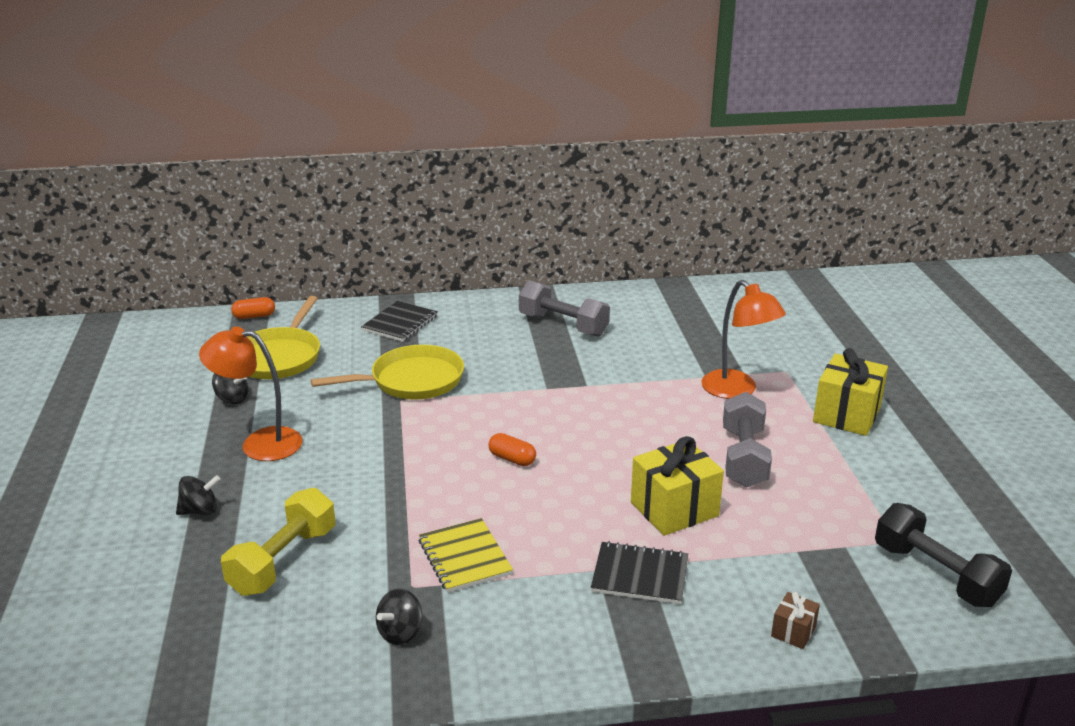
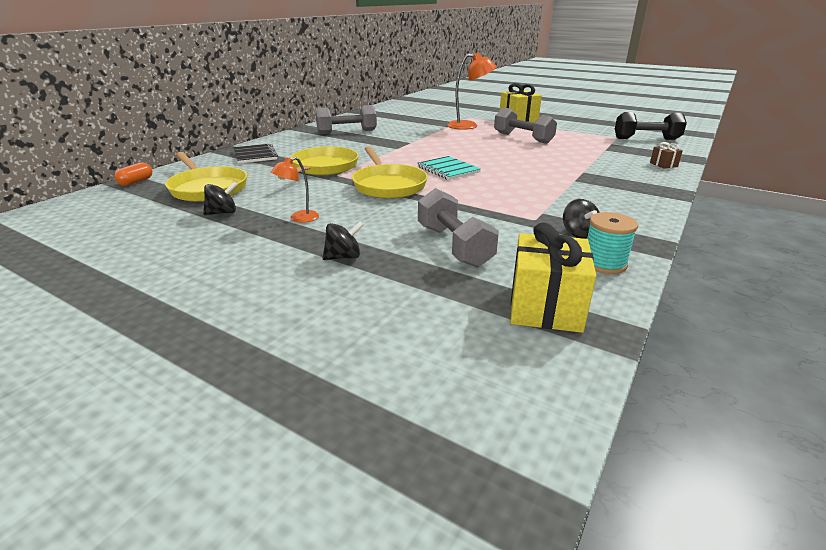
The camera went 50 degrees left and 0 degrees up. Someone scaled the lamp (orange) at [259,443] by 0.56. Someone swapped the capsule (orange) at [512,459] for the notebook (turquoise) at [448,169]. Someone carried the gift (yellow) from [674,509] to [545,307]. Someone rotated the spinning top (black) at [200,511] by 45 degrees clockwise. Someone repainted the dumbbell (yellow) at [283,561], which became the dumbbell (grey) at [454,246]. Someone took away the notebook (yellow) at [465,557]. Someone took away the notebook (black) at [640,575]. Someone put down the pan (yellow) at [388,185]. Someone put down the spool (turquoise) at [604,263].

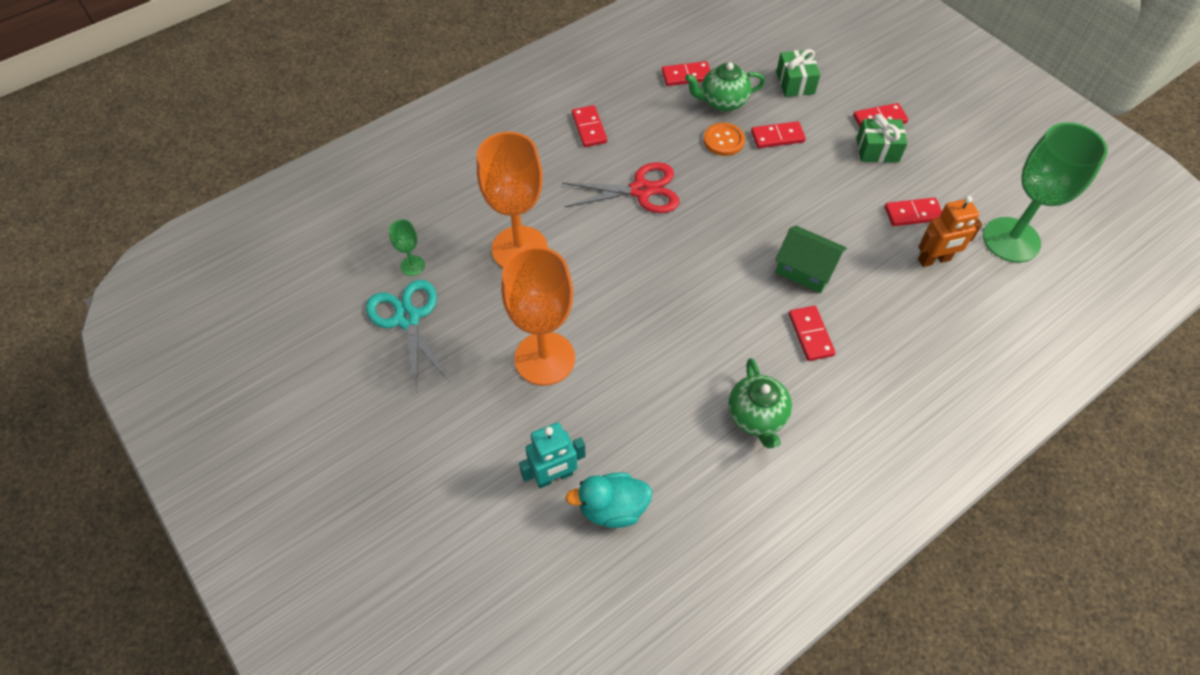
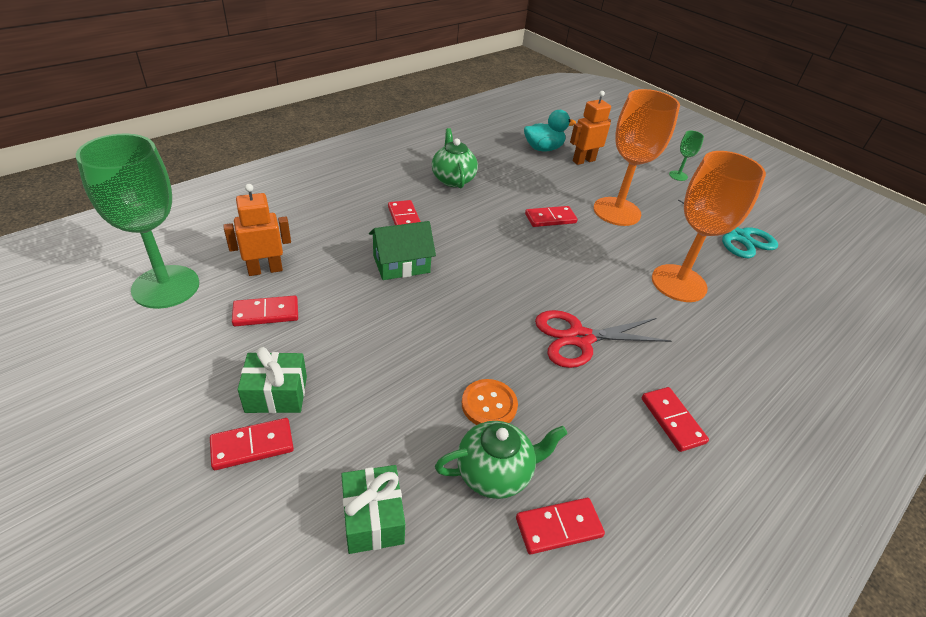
The camera went 170 degrees right and 15 degrees down. Someone carried the domino (red) from [777,137] to [550,218]. Someone carried the goblet (green) from [412,265] to [678,176]. Someone rotated the house (green) at [805,269] by 45 degrees counterclockwise. Someone repainted the robot (turquoise) at [554,476], which became the robot (orange) at [583,160].

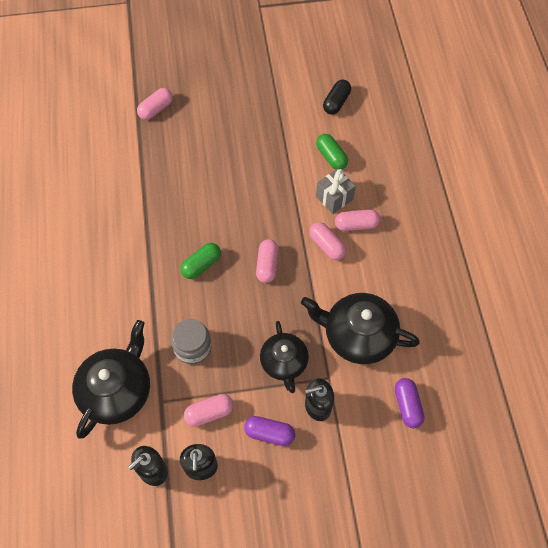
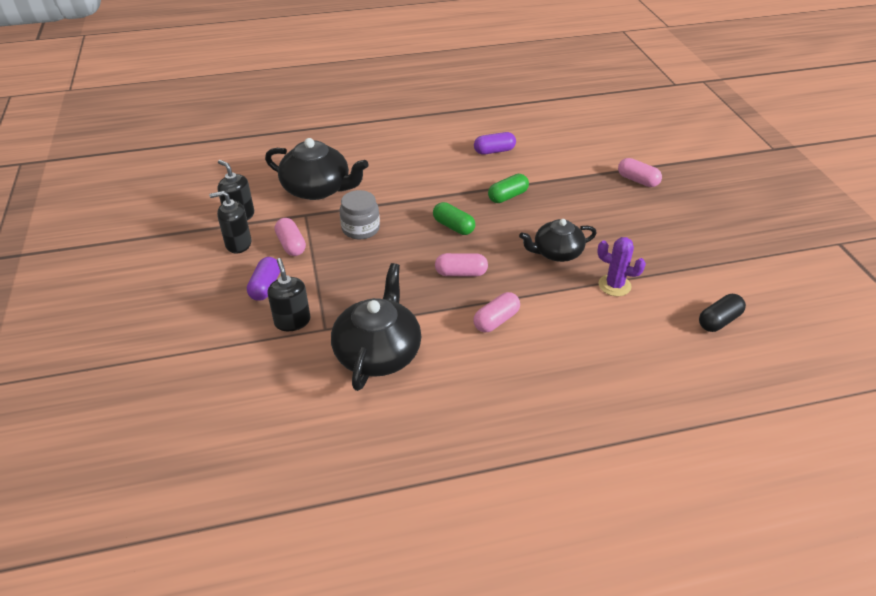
The camera went 85 degrees right and 20 degrees down. Someone rotated the capsule (black) at [336,102] by 60 degrees counterclockwise. Someone carried the capsule (green) from [331,157] to [507,196]. Someone took away the gift (grey) at [334,198]. Someone took away the capsule (pink) at [356,225]. Someone carried the teapot (black) from [284,362] to [556,252]. Someone carried the capsule (purple) from [407,406] to [494,151]. Someone put down the cactus (purple) at [614,285].

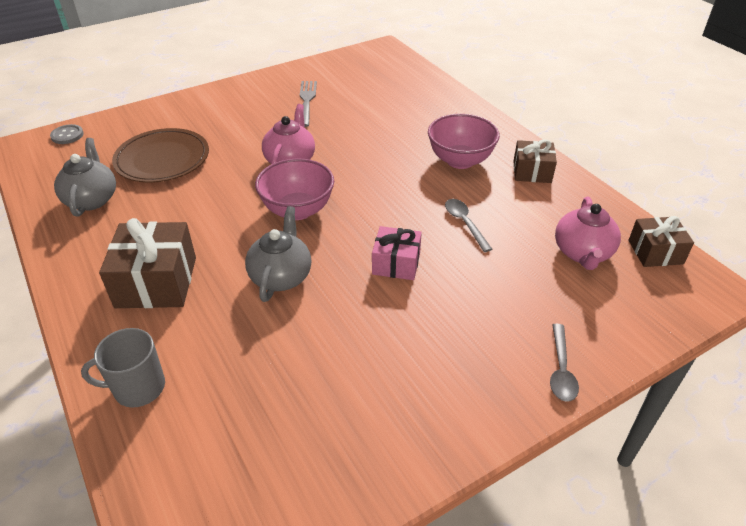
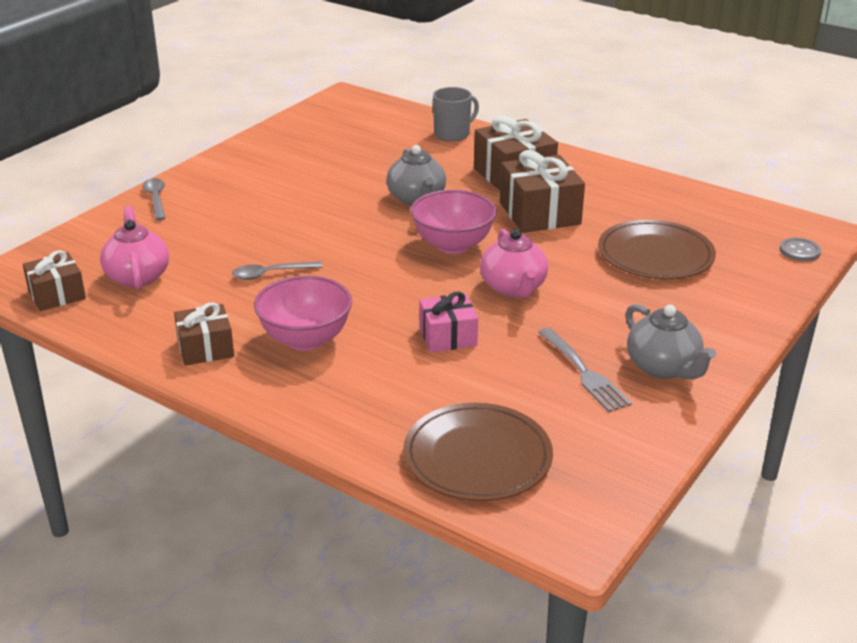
The camera went 155 degrees right and 10 degrees down. Someone carried the teapot (grey) from [92,199] to [663,368]. Someone rotated the spoon (grey) at [464,223] by 120 degrees clockwise. Someone carried the gift (pink) from [396,263] to [448,336]. Someone put down the gift (brown) at [539,213]. Someone put down the plate (brown) at [477,457].

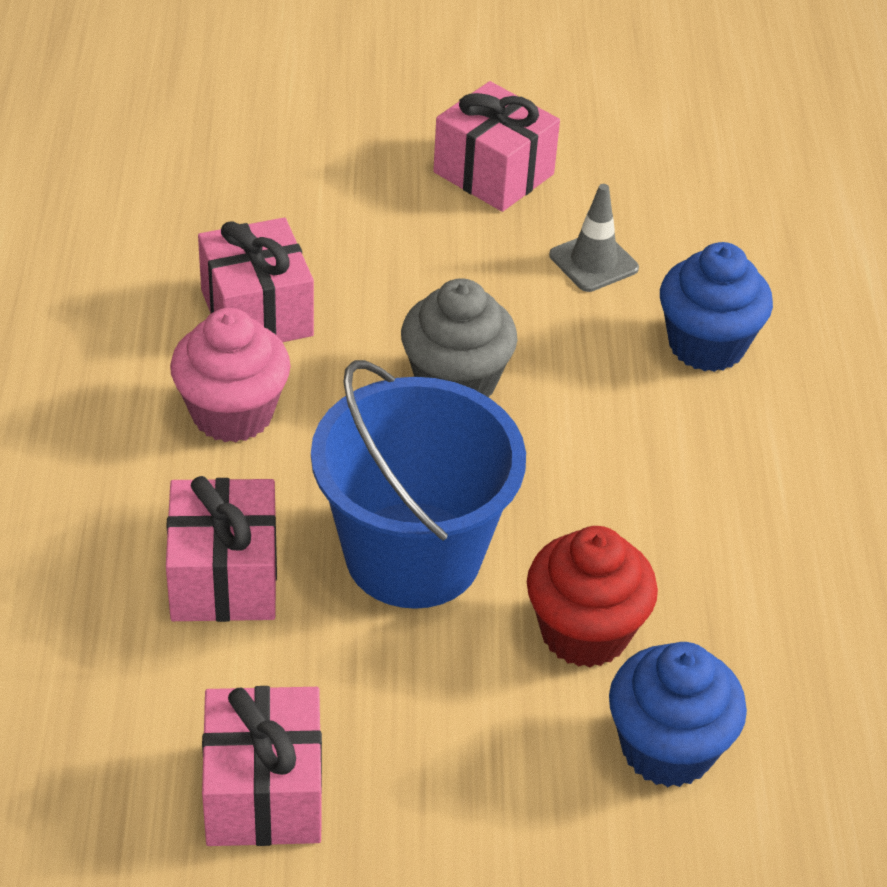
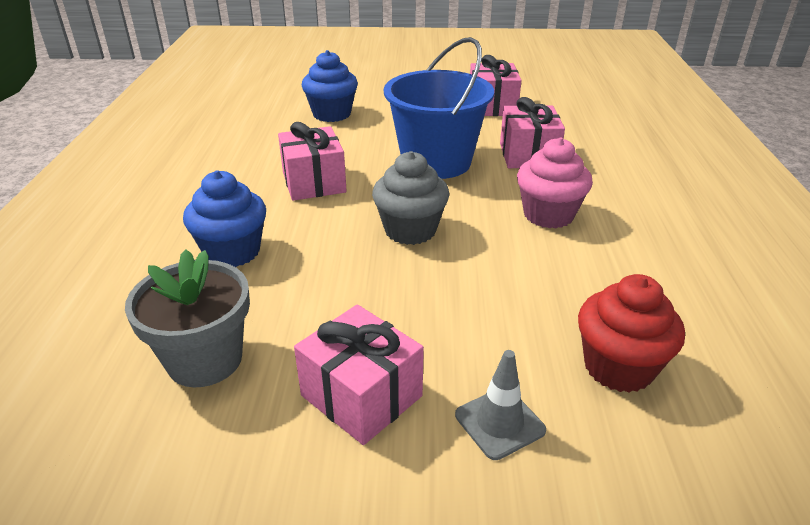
The camera went 175 degrees left and 10 degrees down. Someone carried the traffic cone (grey) from [593,262] to [499,423]. Someone carried the gift (pink) from [256,313] to [314,182]. Someone carried the cupcake (red) from [584,632] to [618,367]. Someone put down the flower pot (grey) at [205,360].

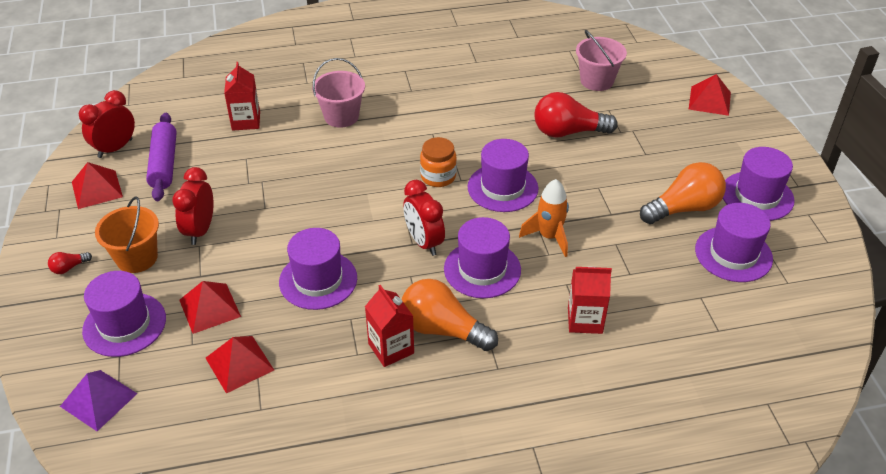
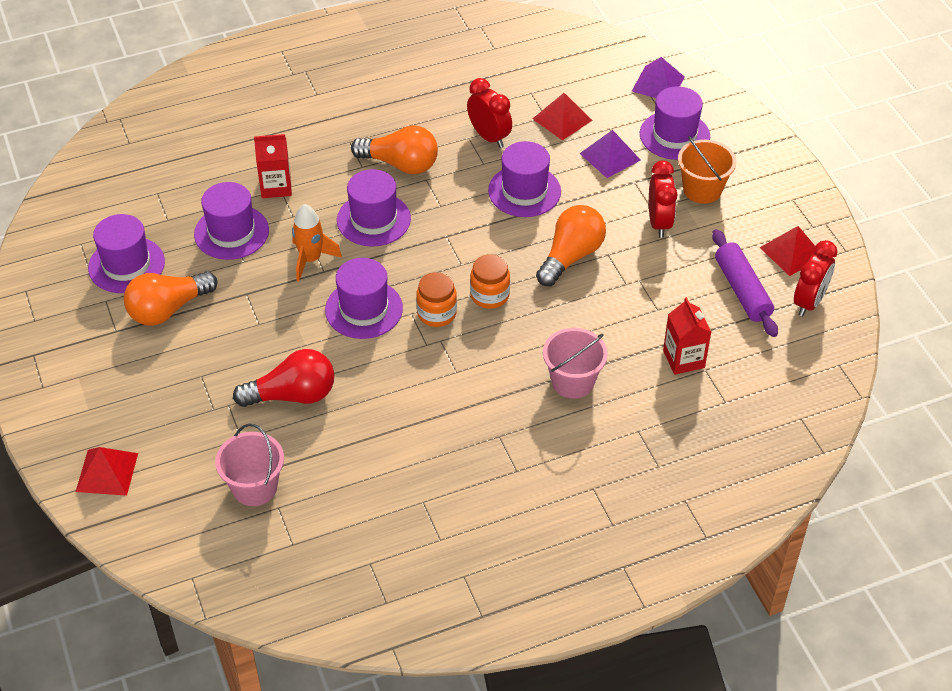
The camera went 170 degrees right and 5 degrees up. Someone carried the hat (purple) from [757,196] to [231,232]. Someone carried the clock (red) from [424,242] to [489,137]. Someone took away the light bulb (red) at [69,267]. Someone repainted the pyramid (red) at [210,308], which became the pyramid (purple) at [610,156]. Someone took away the carton (red) at [391,348]. Someone put down the light bulb (orange) at [571,256]. Someone put down the jar (orange) at [489,295].

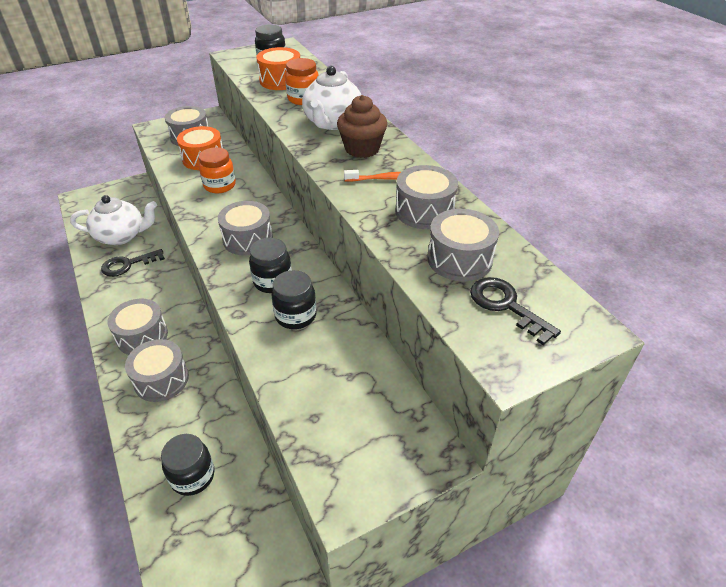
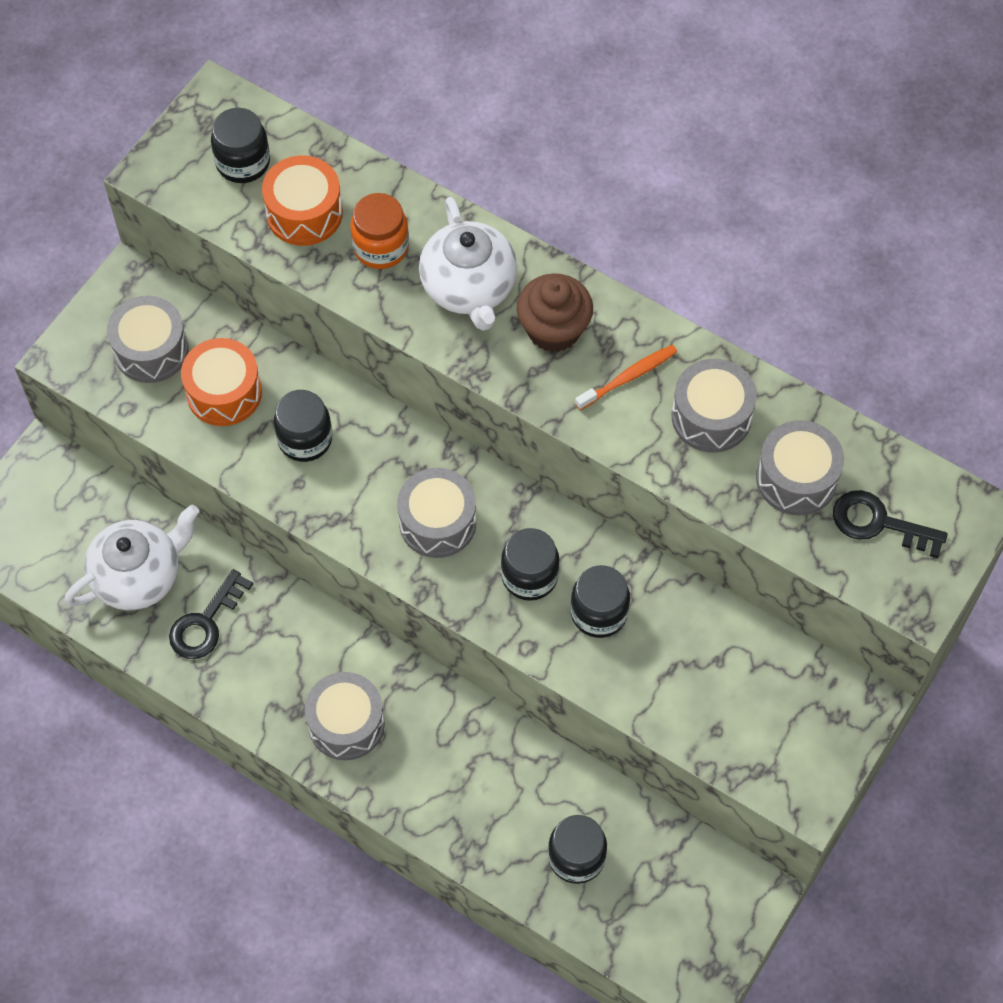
The camera went 30 degrees left and 20 degrees up. Someone repainted the jar (orange) at [220,185], which became the jar (black) at [305,439]. Someone took away the drum (grey) at [161,379].

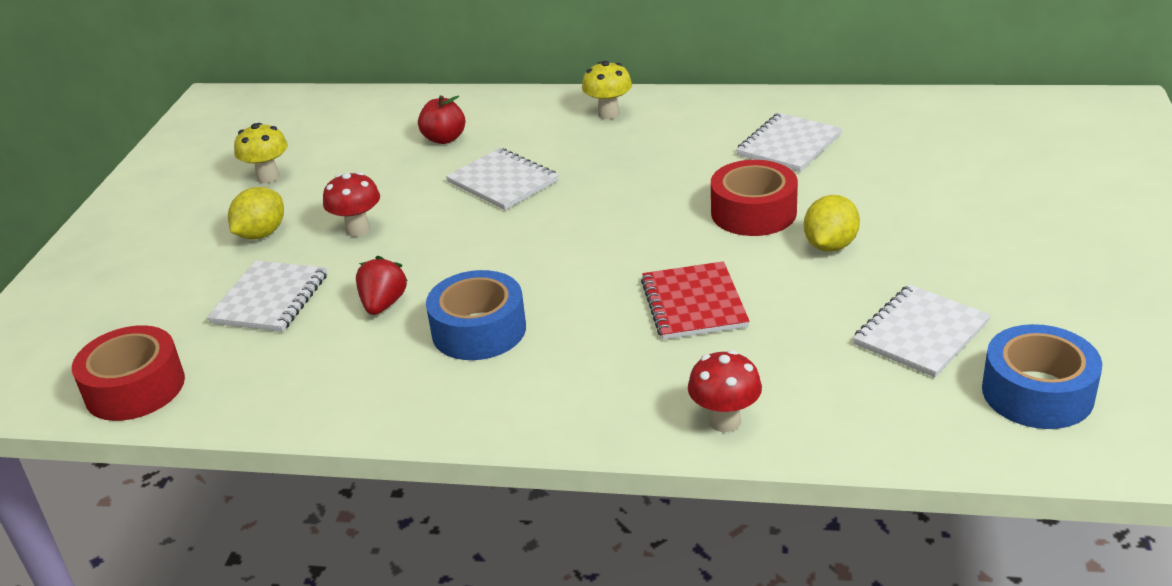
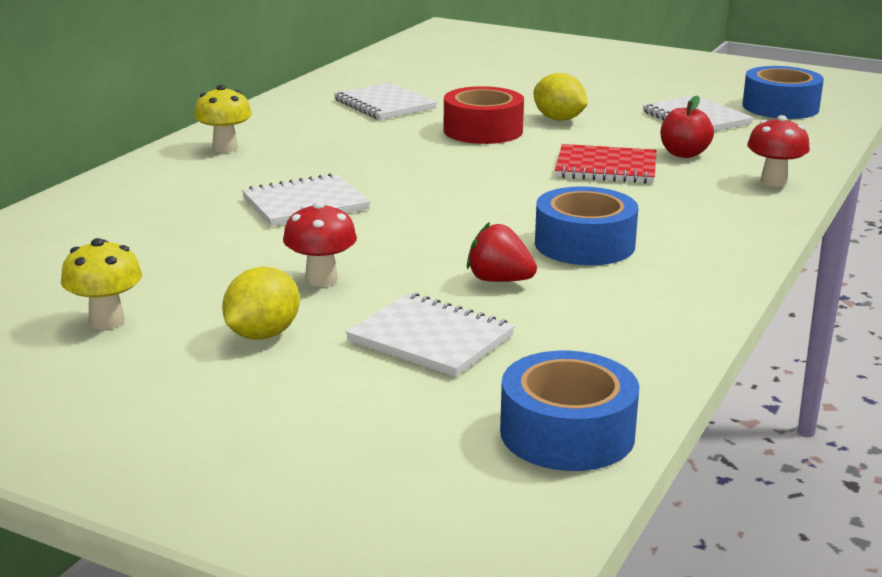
The camera went 75 degrees left and 10 degrees down. Someone carried the apple (red) from [444,139] to [684,154]. Someone rotated the lemon (yellow) at [261,234] by 75 degrees clockwise. Someone repainted the tape (red) at [135,388], which became the tape (blue) at [567,433].

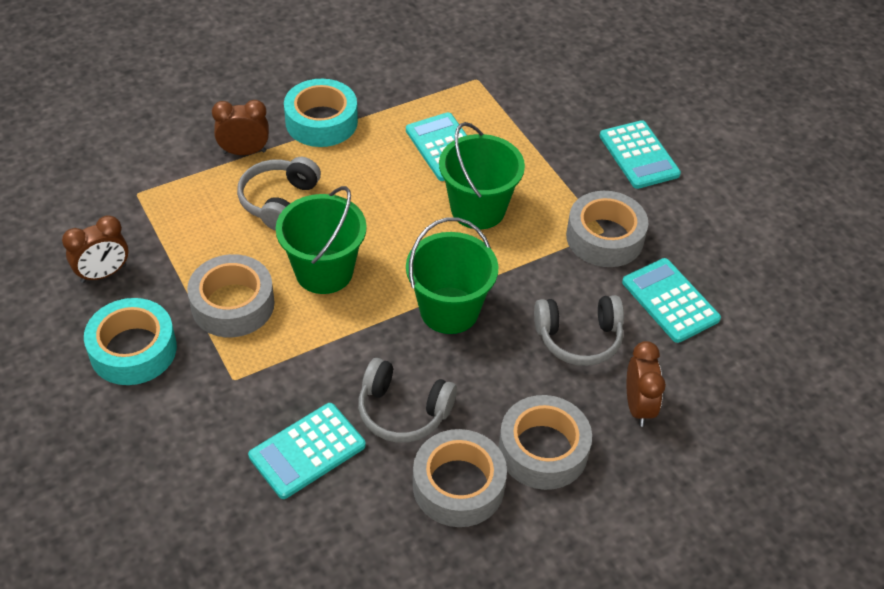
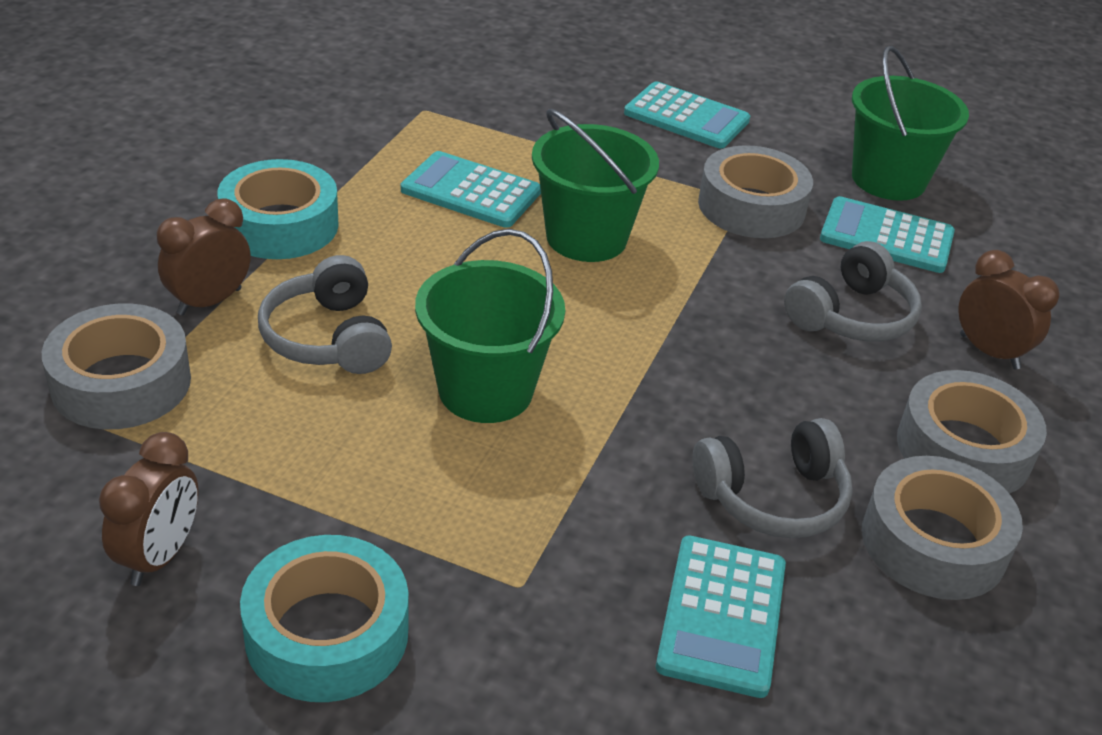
The camera went 40 degrees left and 10 degrees down. Someone carried the bucket (green) from [449,310] to [888,179]. Someone carried the tape (grey) from [233,304] to [121,382].

